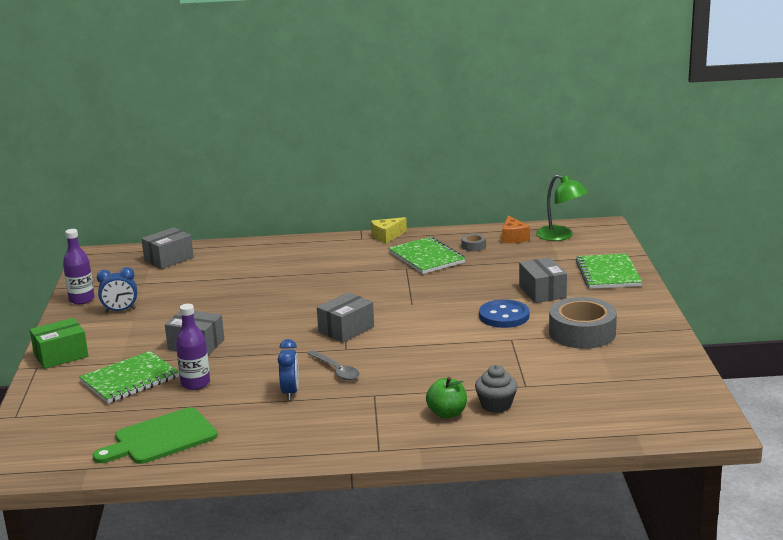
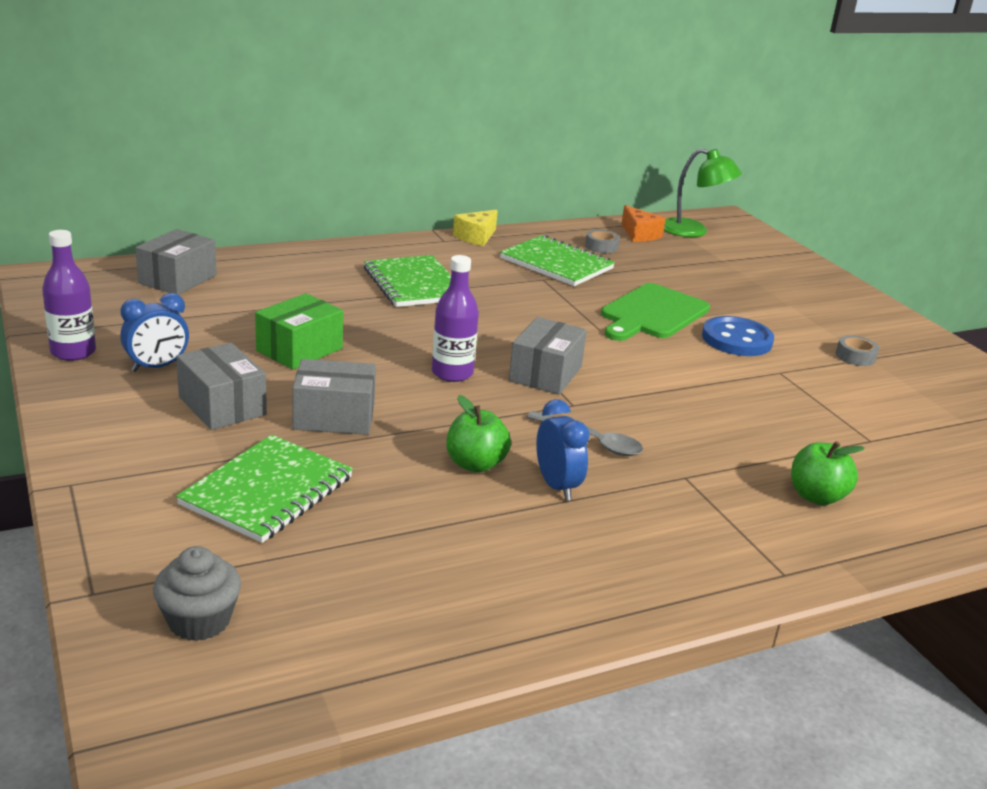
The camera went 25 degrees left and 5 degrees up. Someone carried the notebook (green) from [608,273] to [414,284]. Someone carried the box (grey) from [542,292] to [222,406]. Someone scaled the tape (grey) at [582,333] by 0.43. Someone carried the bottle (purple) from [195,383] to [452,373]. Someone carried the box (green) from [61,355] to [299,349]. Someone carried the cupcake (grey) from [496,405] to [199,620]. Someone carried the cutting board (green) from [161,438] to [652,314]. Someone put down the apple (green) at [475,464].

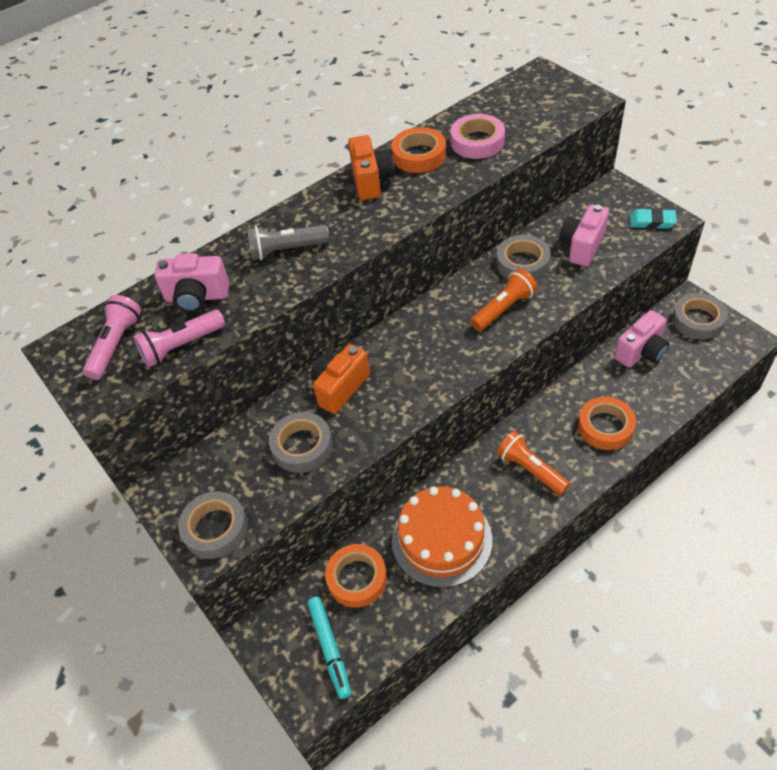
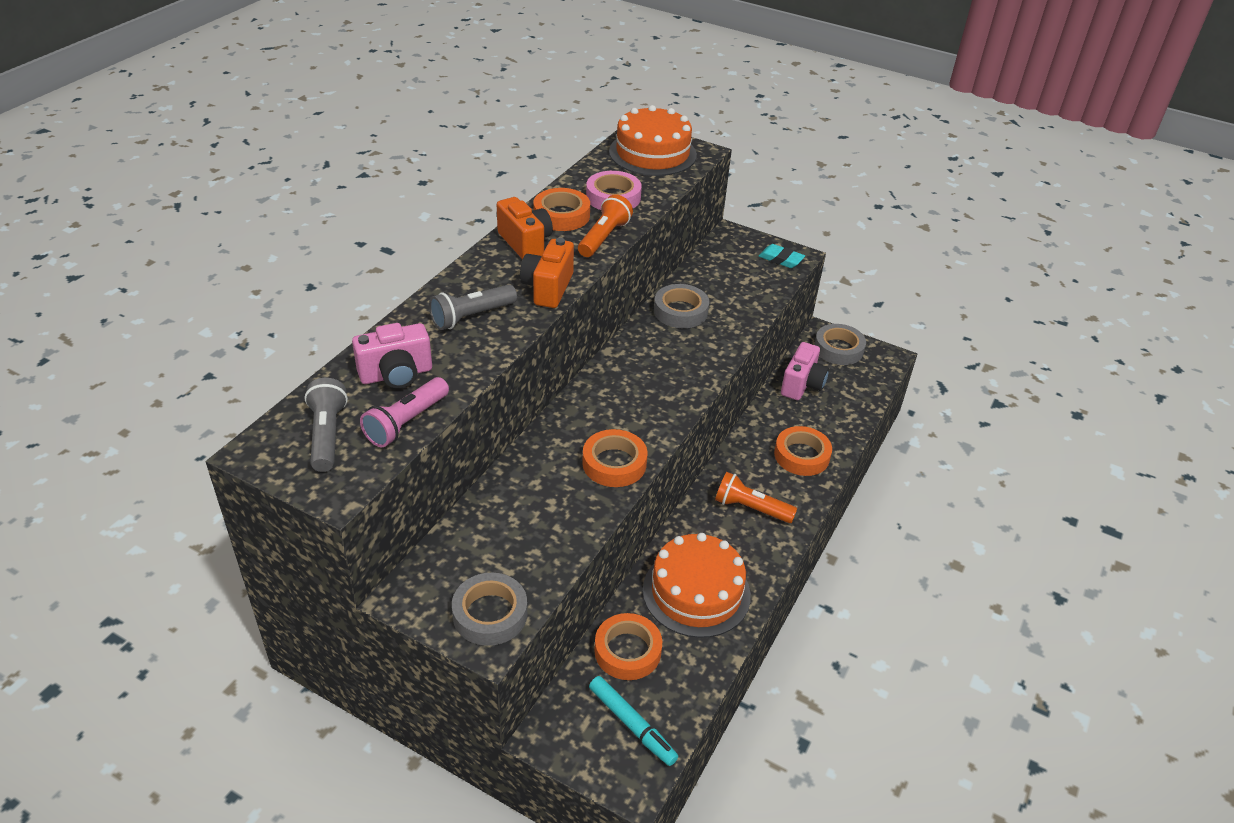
The camera went 30 degrees left and 10 degrees down. Someone took away the camera (pink) at [582,246]. Someone rotated the eraser (turquoise) at [652,222] by 45 degrees clockwise. Someone carried the flashlight (orange) from [504,308] to [604,237]. Someone repainted the flashlight (pink) at [116,344], which became the flashlight (grey) at [327,435]. Someone carried the camera (orange) from [340,388] to [548,288]. Someone took away the tape (grey) at [302,446]. Someone put down the cake (orange) at [652,153]. Someone put down the tape (orange) at [614,463].

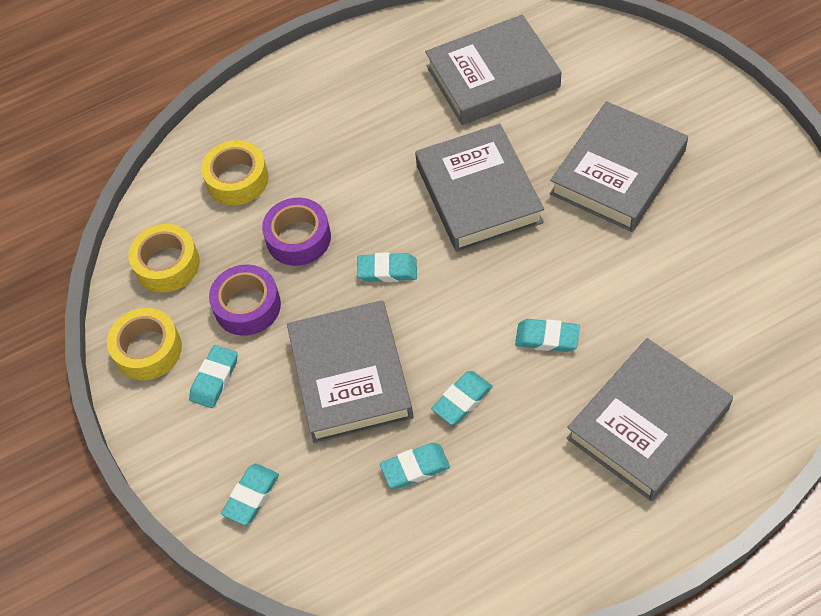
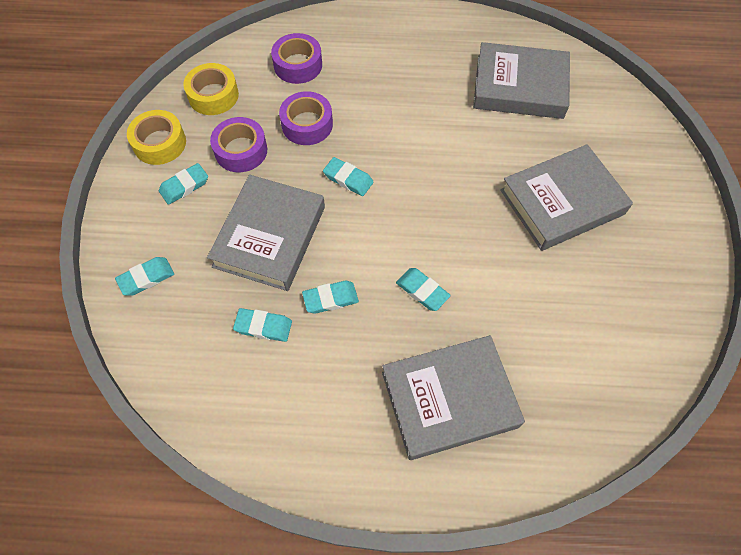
The camera went 25 degrees right and 5 degrees up. Someone took away the book (grey) at [478,194]. Someone repainted the tape (yellow) at [237,179], which became the tape (purple) at [298,65].

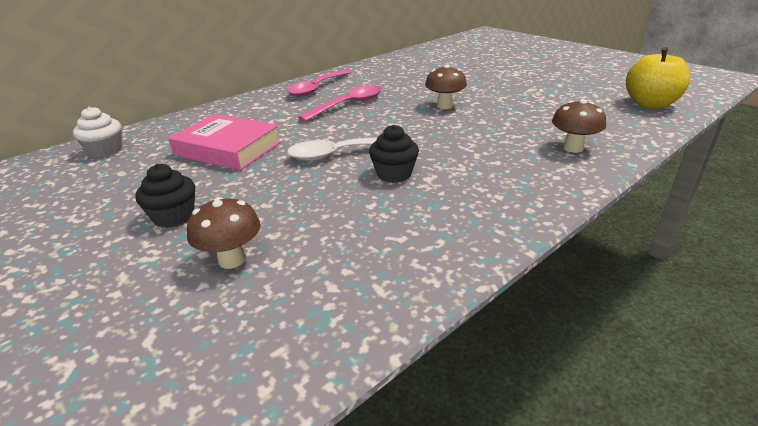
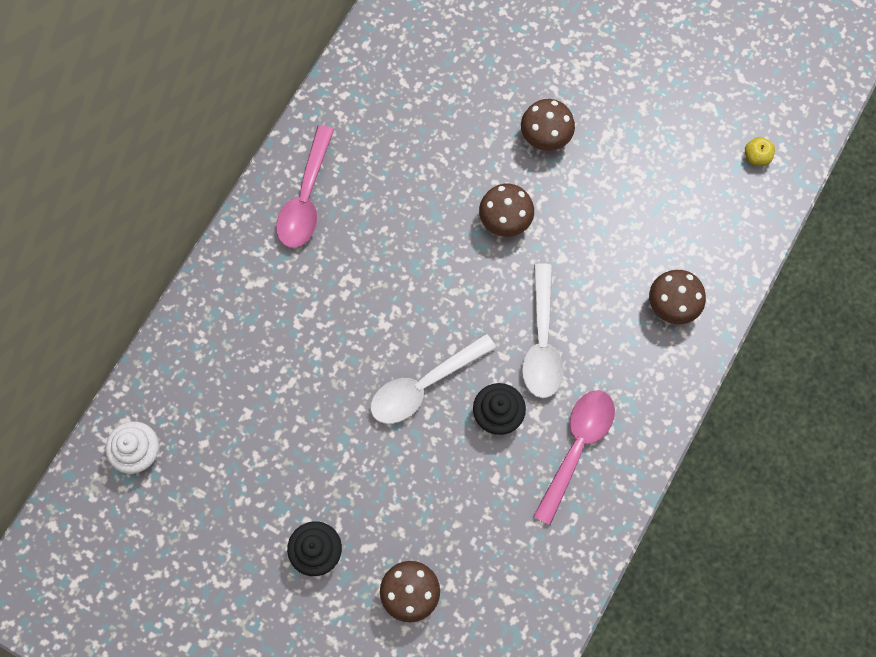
The camera went 20 degrees left and 40 degrees up. Someone scaled the apple (yellow) at [650,104] by 0.42. Someone carried the spoon (pink) from [348,105] to [576,448]. Someone took away the book (pink) at [228,149]. Someone put down the mushroom (brown) at [545,138]. Someone put down the spoon (white) at [542,342].

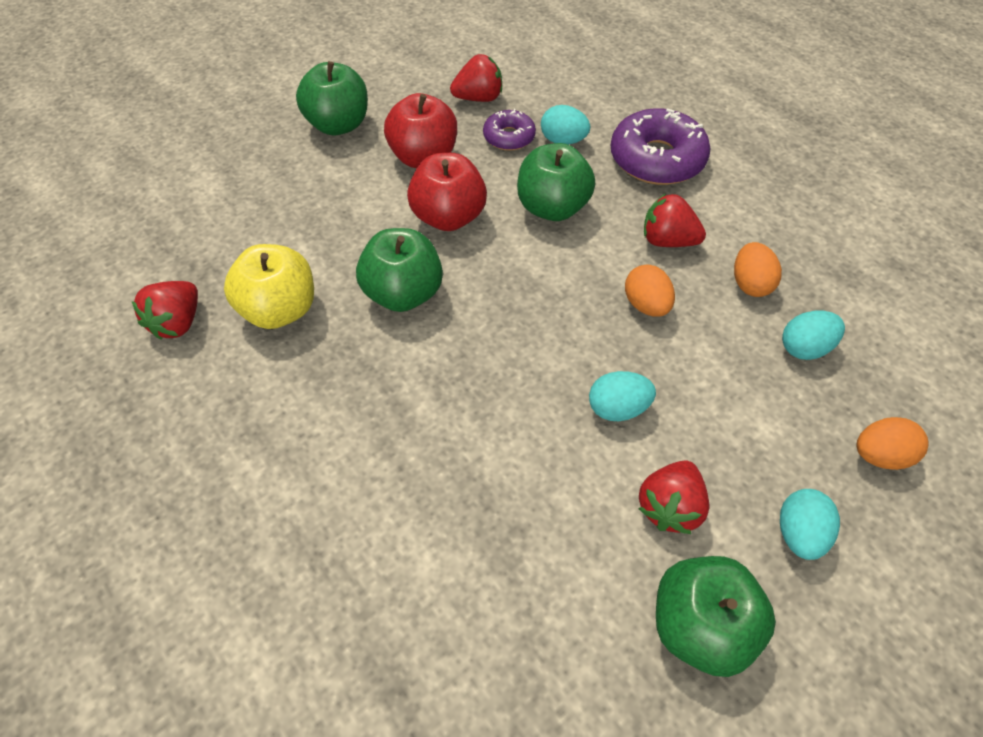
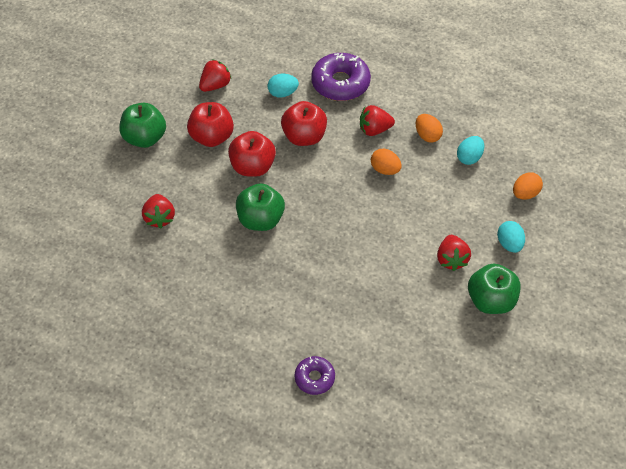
The camera went 30 degrees left and 0 degrees up. Someone carried the donut (purple) from [509,137] to [314,378]. Someone repainted the apple (green) at [552,208], which became the apple (red) at [304,137]. Someone took away the apple (yellow) at [280,310]. Someone carried the strawberry (red) from [178,323] to [160,218]. Someone took away the egg (turquoise) at [617,408].

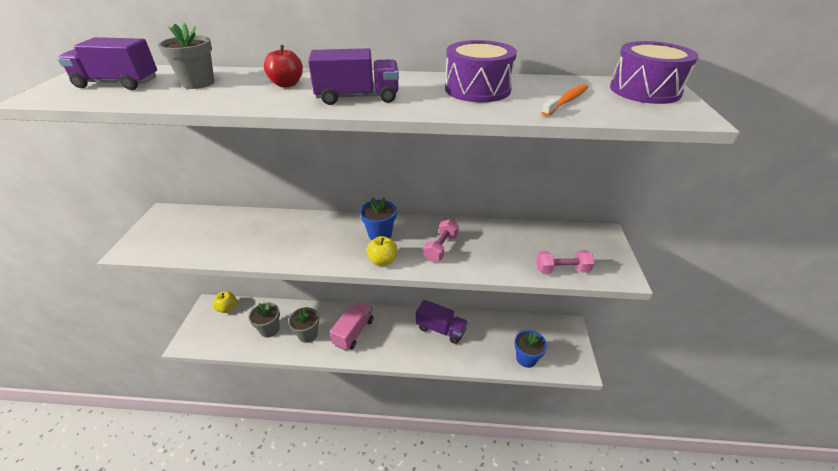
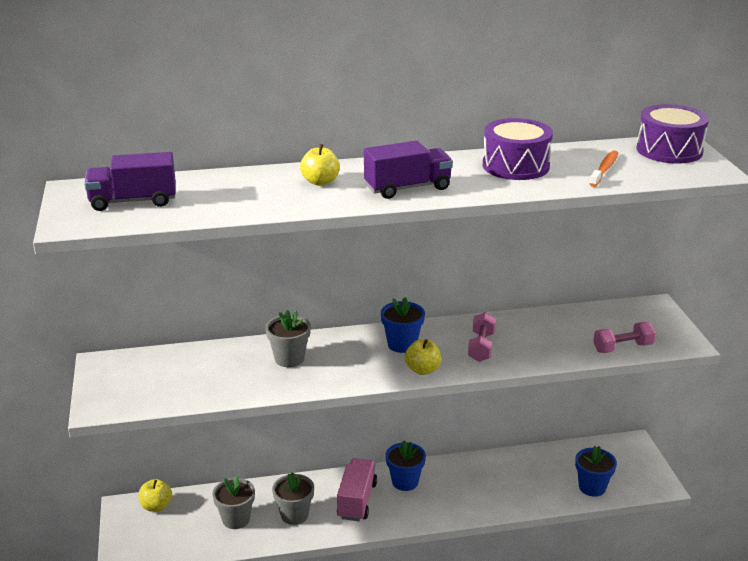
The camera went 15 degrees left and 10 degrees down. Someone carried the flower pot (grey) from [198,83] to [289,359]. Someone repainted the apple (red) at [287,84], which became the apple (yellow) at [320,182]. Someone took away the truck (purple) at [441,329]. Someone put down the flower pot (blue) at [405,482].

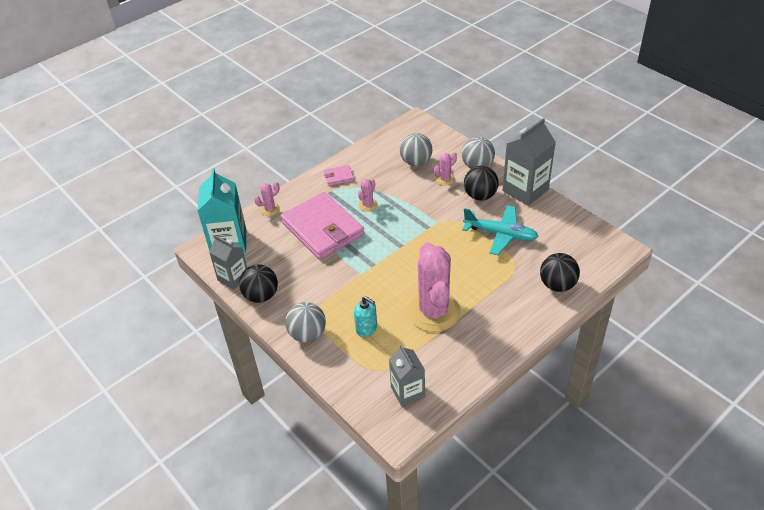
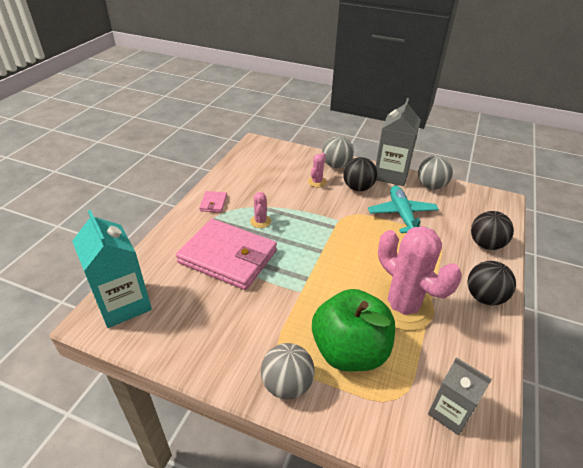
The camera went 30 degrees left and 5 degrees down. Someone carried the ball (grey) from [416,162] to [431,186]. Someone rotated the wallet (pink) at [338,177] by 45 degrees counterclockwise. Someone took away the cactus (pink) at [270,209]. Someone rotated the plane (turquoise) at [500,234] by 90 degrees counterclockwise. Someone took away the carton (grey) at [233,278]. Someone carried the ball (black) from [261,296] to [484,297]. Someone swapped the soap dispenser (turquoise) at [366,328] for the apple (green) at [349,351].

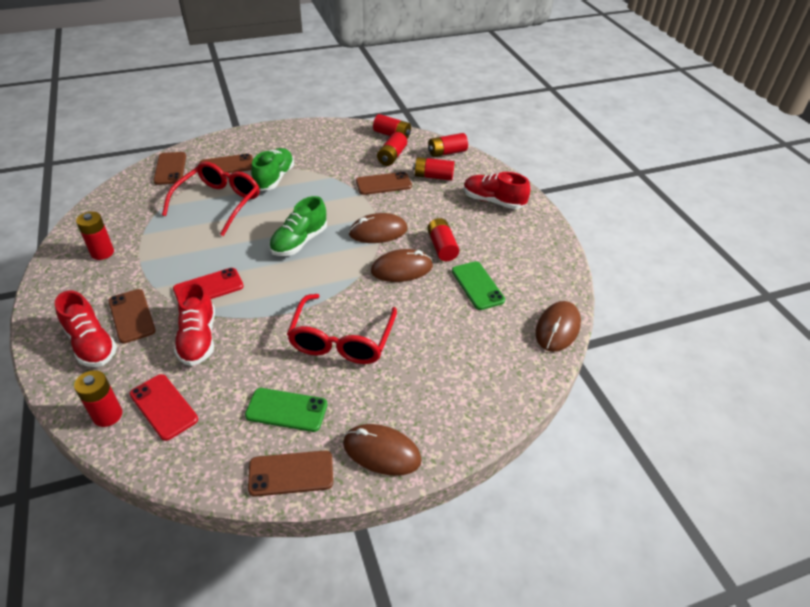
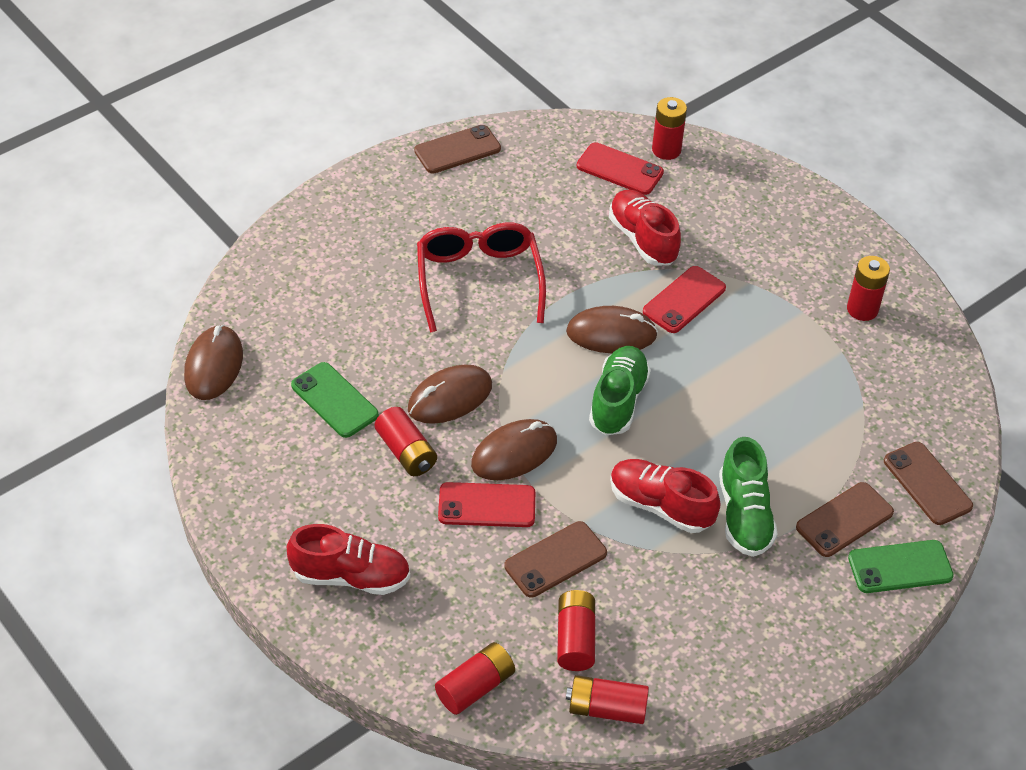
The camera went 160 degrees right and 5 degrees up. Someone took away the battery (red) at [433,176]. Someone took away the glasses (red) at [218,203]. Someone took away the phone (brown) at [132,316]. Someone carried the shoe (red) from [91,344] to [660,506]. Someone carried the phone (green) from [286,410] to [900,567]. Someone carried the mouse (brown) from [381,452] to [611,334]. Someone put down the phone (red) at [487,505].

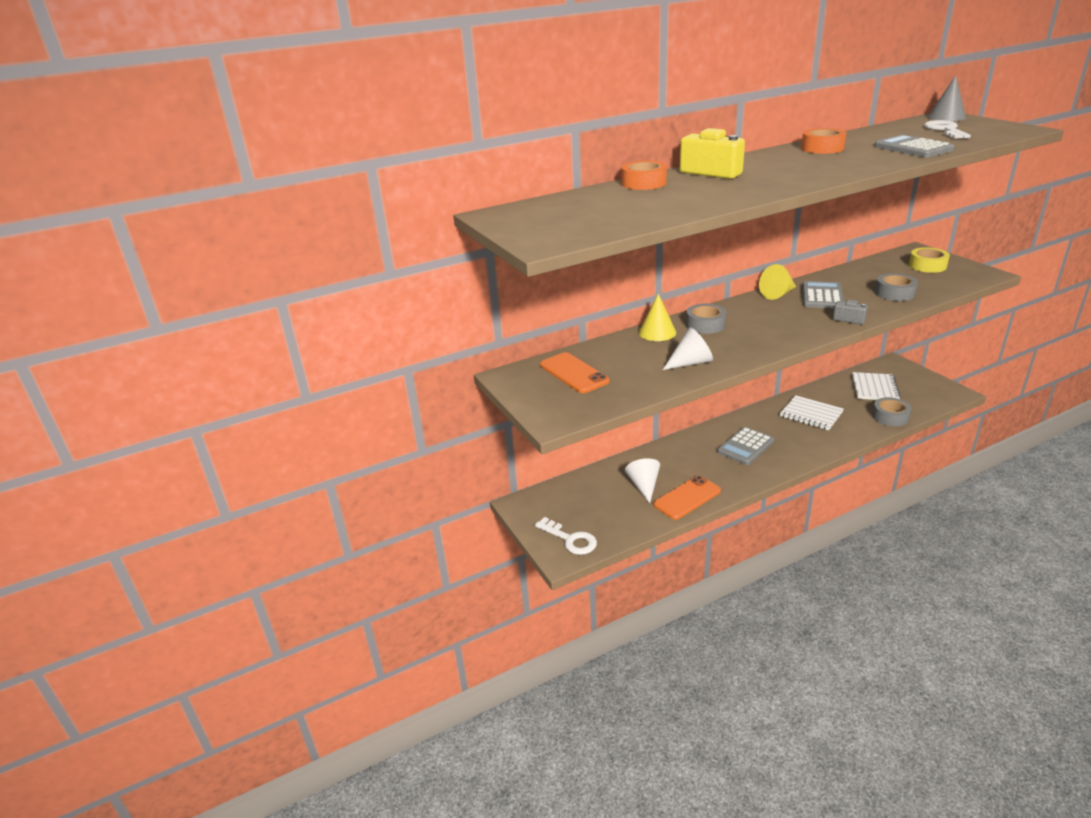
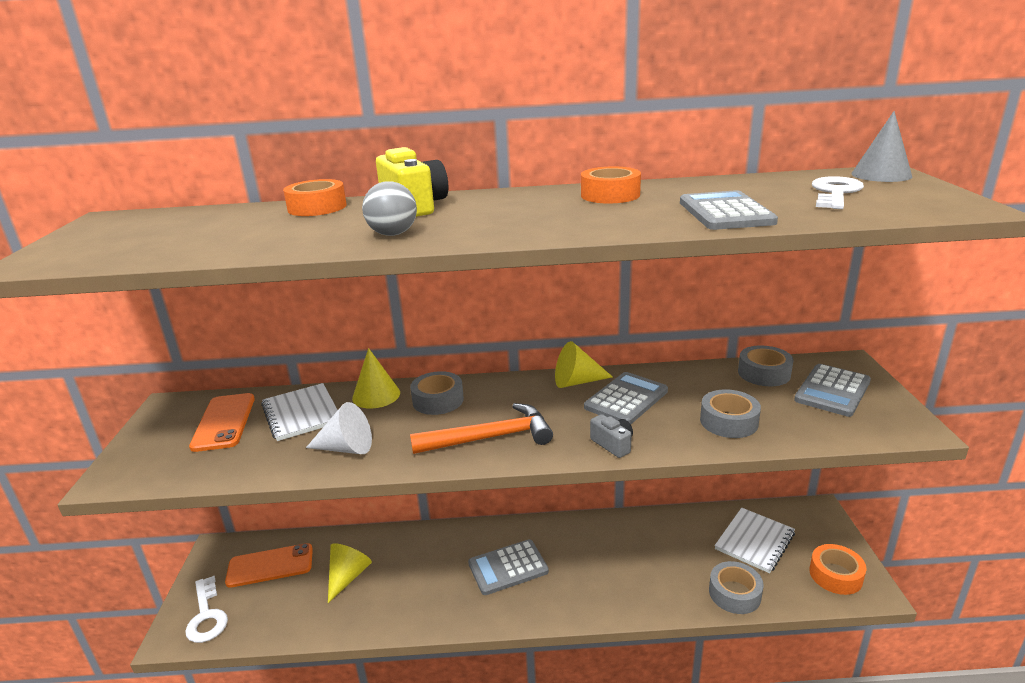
The camera went 25 degrees right and 5 degrees down. Someone swapped the tape (yellow) at [927,266] for the calculator (grey) at [832,391]. Someone carried the notebook (white) from [811,414] to [301,413]. Someone repainted the cone (white) at [644,486], which became the cone (yellow) at [348,576]. Someone carried the phone (orange) from [687,498] to [270,565]. Someone put down the ball (grey) at [393,234]. Someone put down the tape (grey) at [764,373]. Someone put down the hammer (orange) at [490,438]. Someone put down the tape (orange) at [835,575].

